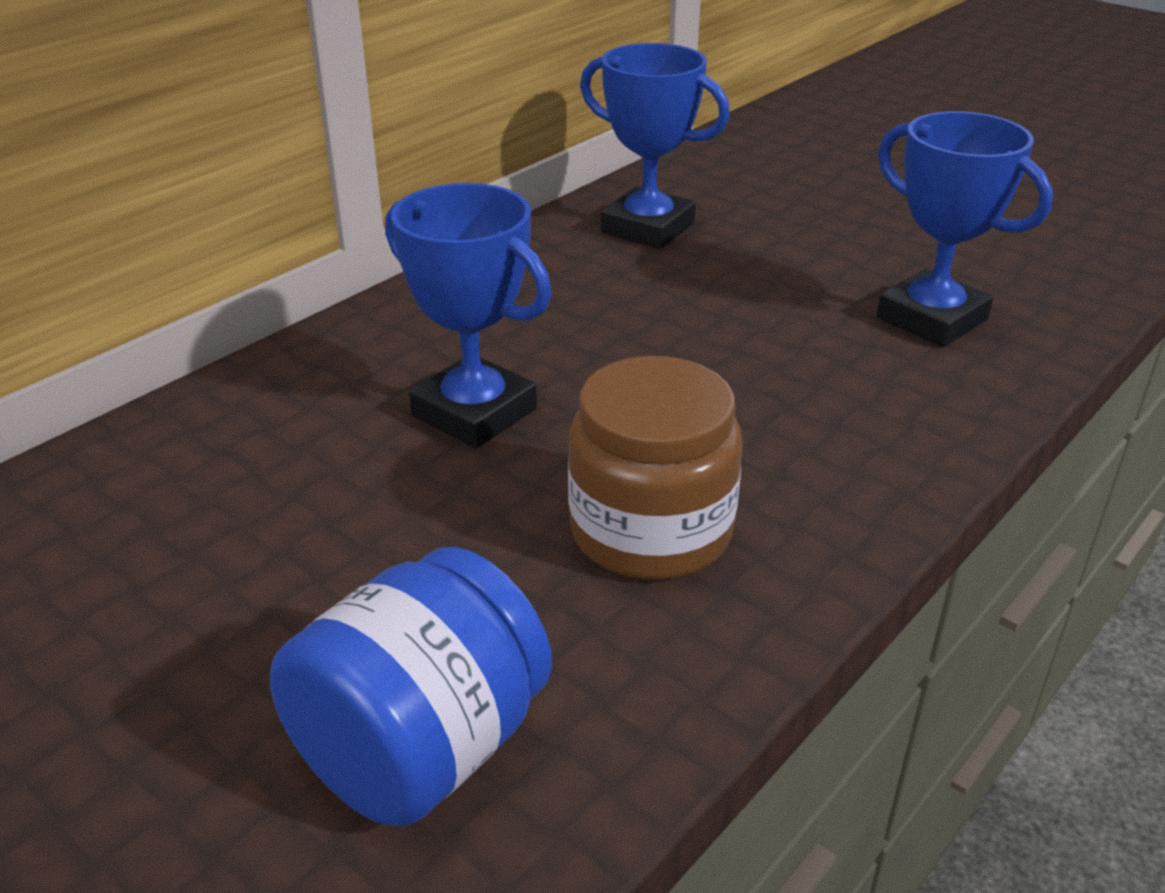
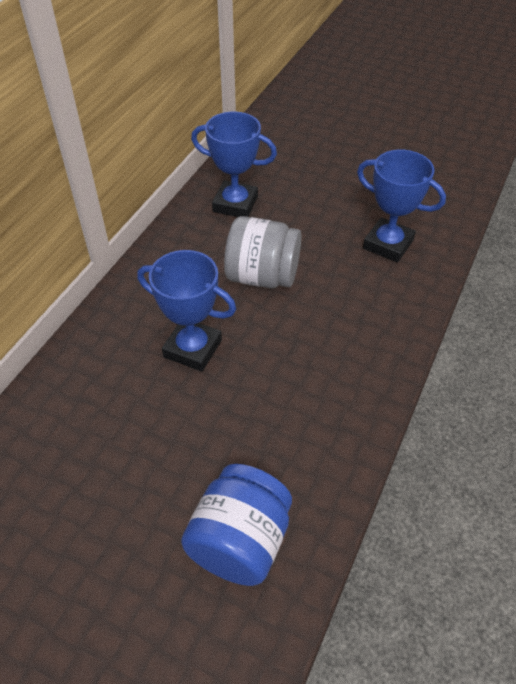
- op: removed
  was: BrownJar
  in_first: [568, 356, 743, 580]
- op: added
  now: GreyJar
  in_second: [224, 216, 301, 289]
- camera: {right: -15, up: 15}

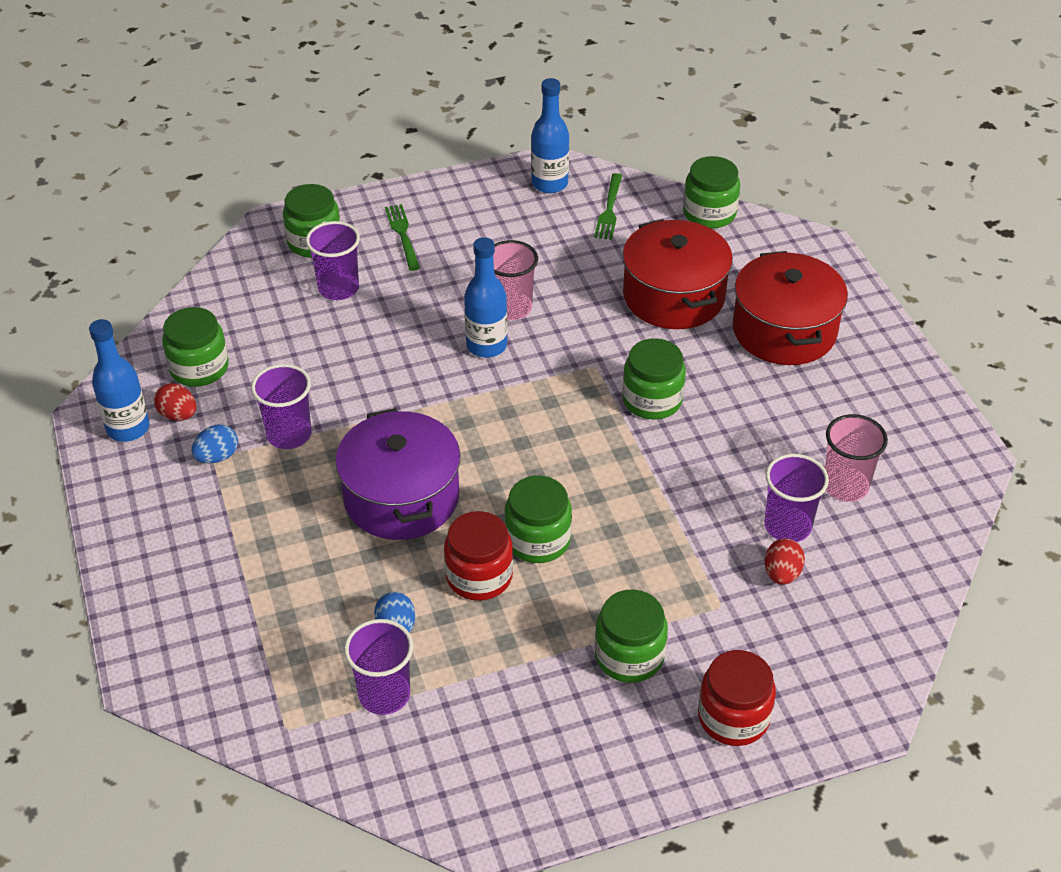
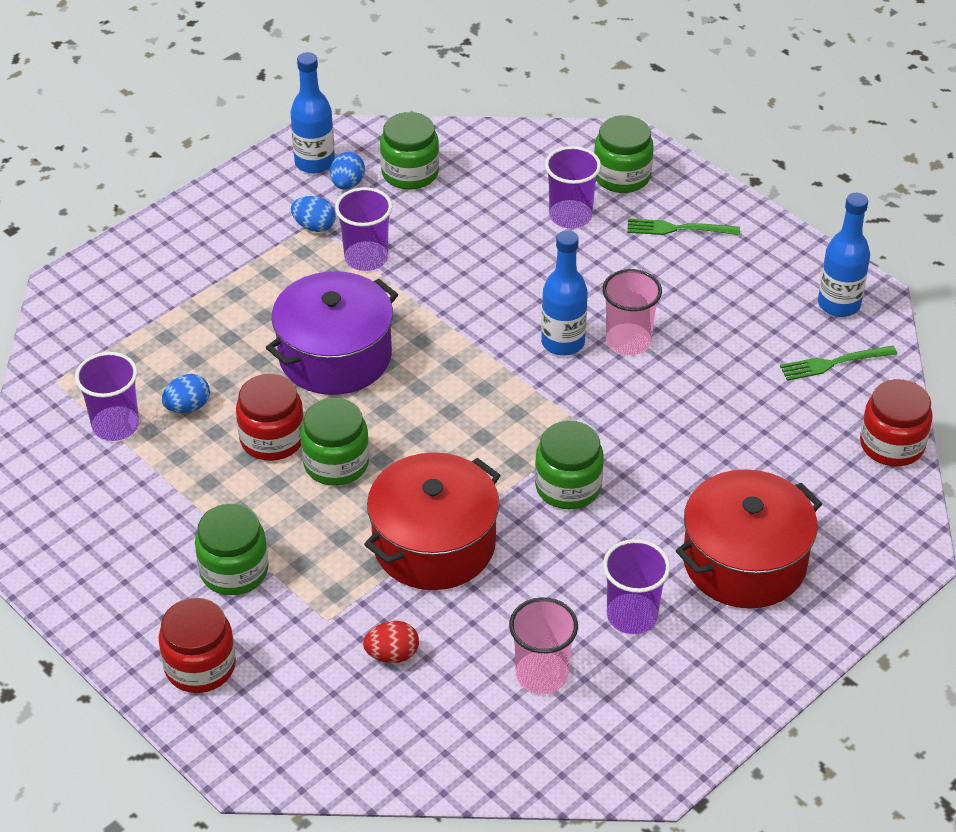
- op: moved
  was: RedPot
  in_first: [622, 219, 733, 329]
  in_second: [364, 452, 501, 590]
- op: moved
  was: PurpleCup
  in_first: [764, 454, 829, 542]
  in_second: [603, 539, 670, 634]
- op: recoloured
  was: RedEgg
  now: BlueEgg
  in_first: [154, 383, 196, 421]
  in_second: [330, 152, 365, 190]
- op: recoloured
  was: GreenJar
  now: RedJar
  in_first: [683, 156, 740, 229]
  in_second: [860, 379, 933, 466]
- op: turned
  was: GreenFork
  in_first: [385, 204, 420, 271]
  in_second: [627, 219, 740, 235]
  clockwise: -135
- camera: {right: 65, up: 0}

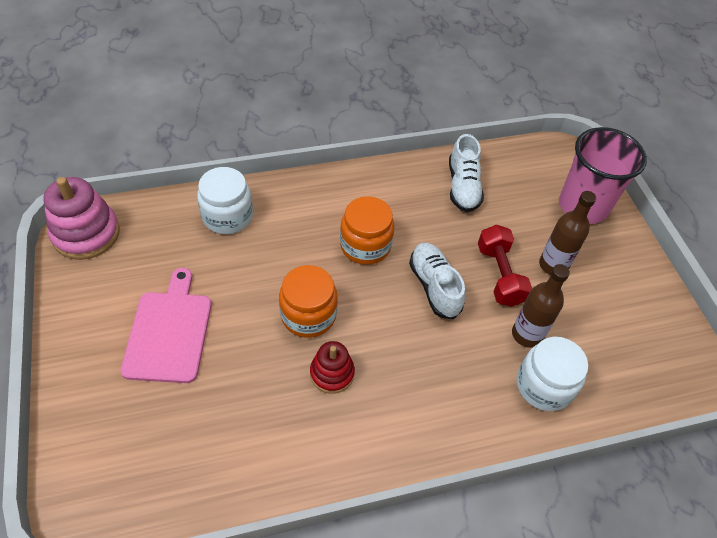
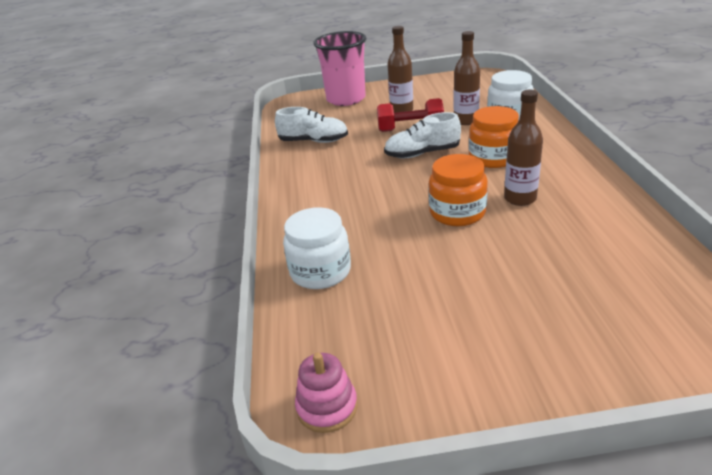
- op: removed
  was: PinkCuttingBoard
  in_first: [120, 268, 212, 383]
- op: moved
  was: OrangeJar
  in_first: [340, 196, 394, 265]
  in_second: [469, 106, 519, 168]
- op: replaced
  was: RedStackingToy
  now: BrownBottle
  in_first: [310, 341, 355, 394]
  in_second: [504, 90, 543, 206]
- op: resized
  was: PinkStackingToy
  in_first: [43, 177, 120, 260]
  in_second: [295, 353, 358, 433]
  ratio: 0.6
- camera: {right: -75, up: -20}

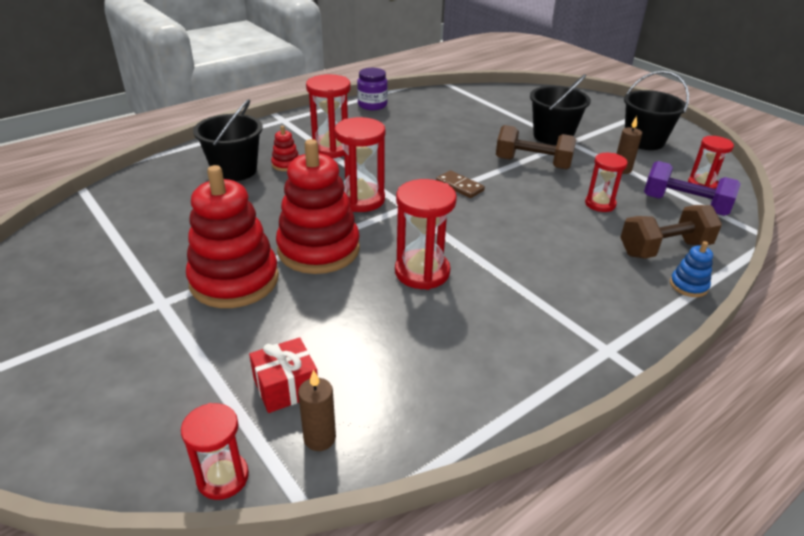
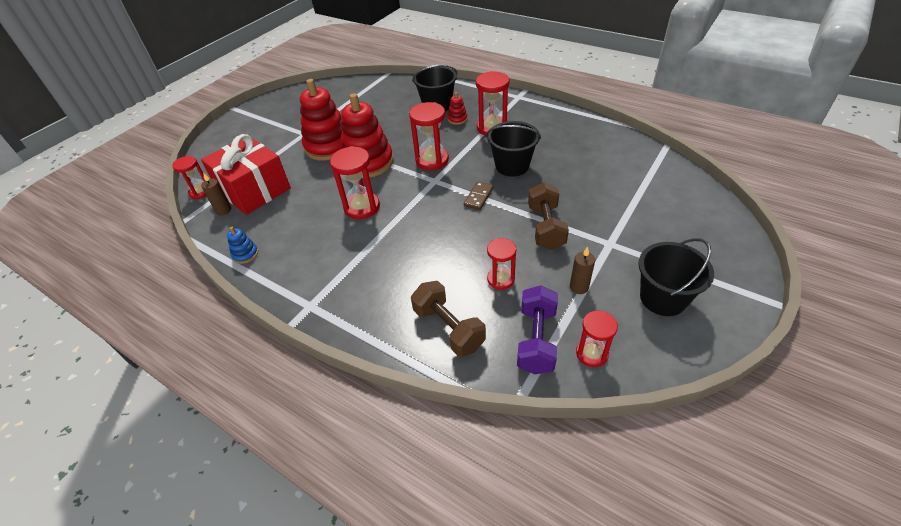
- op: removed
  was: PurpleJar
  in_first: [357, 68, 388, 110]
- op: moved
  was: BlackBucket
  in_first: [530, 74, 591, 145]
  in_second: [486, 121, 541, 177]
- op: moved
  was: BlueStackingToy
  in_first: [670, 241, 713, 297]
  in_second: [227, 227, 258, 264]
- op: resized
  was: RedGift
  in_first: [249, 337, 318, 413]
  in_second: [201, 134, 291, 215]
  ratio: 2.12
- camera: {right: 75, up: 10}

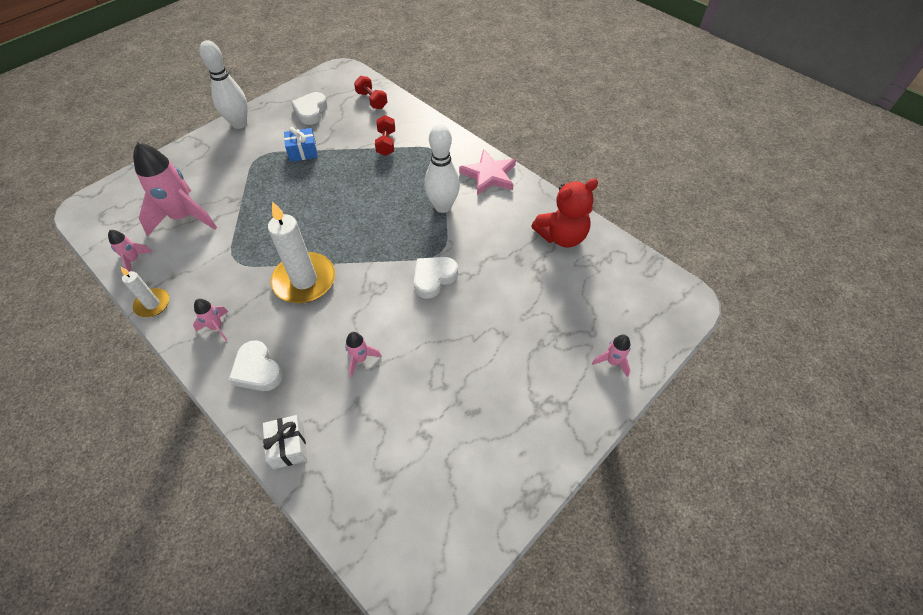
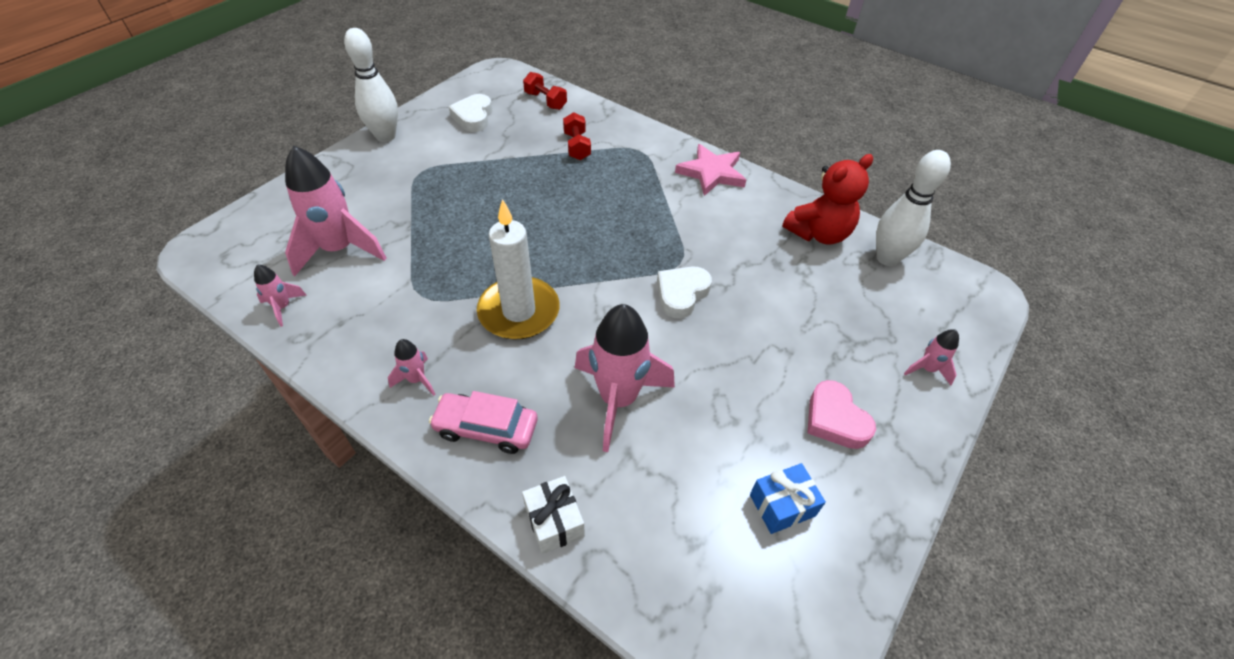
- op: removed
  was: WhiteCandle
  in_first: [121, 267, 169, 317]
- op: added
  now: PinkHeart
  in_second: [807, 380, 876, 449]
- op: moved
  was: BlueGift
  in_first: [284, 127, 318, 162]
  in_second: [750, 463, 826, 534]
- op: moved
  was: WhiteBowlingPin
  in_first: [424, 124, 460, 213]
  in_second: [876, 150, 951, 266]
- op: replaced
  was: WhiteHeart
  now: PinkCar
  in_first: [229, 340, 283, 391]
  in_second: [429, 391, 538, 454]
- op: resized
  was: PinkRocket
  in_first: [345, 332, 382, 377]
  in_second: [575, 304, 675, 452]
  ratio: 2.17
- camera: {right: -10, up: -5}

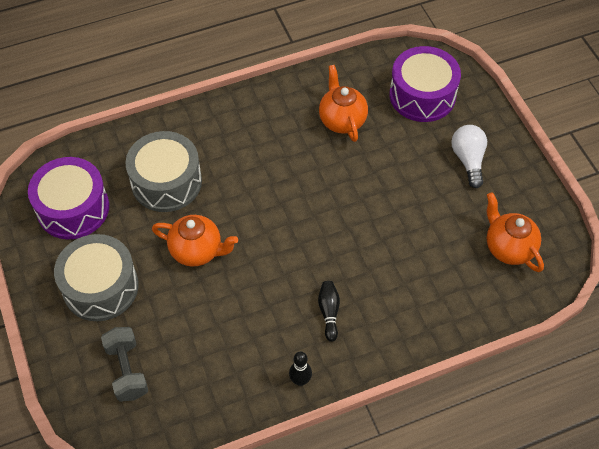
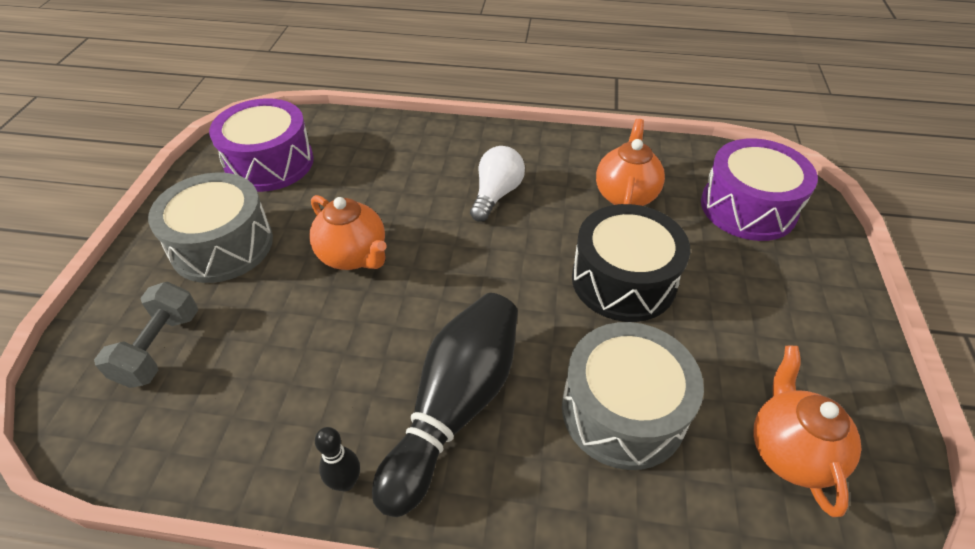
- op: added
  now: BlackDrum
  in_second: [572, 204, 690, 322]
- op: moved
  was: GreyDrum
  in_first: [125, 131, 202, 212]
  in_second: [562, 322, 704, 470]
- op: moved
  was: WhiteLightBulb
  in_first: [451, 125, 487, 188]
  in_second: [470, 146, 525, 222]
- op: resized
  was: BlackBowlingPin
  in_first: [318, 281, 340, 342]
  in_second: [372, 293, 518, 517]
  ratio: 2.35
- camera: {right: 30, up: -10}

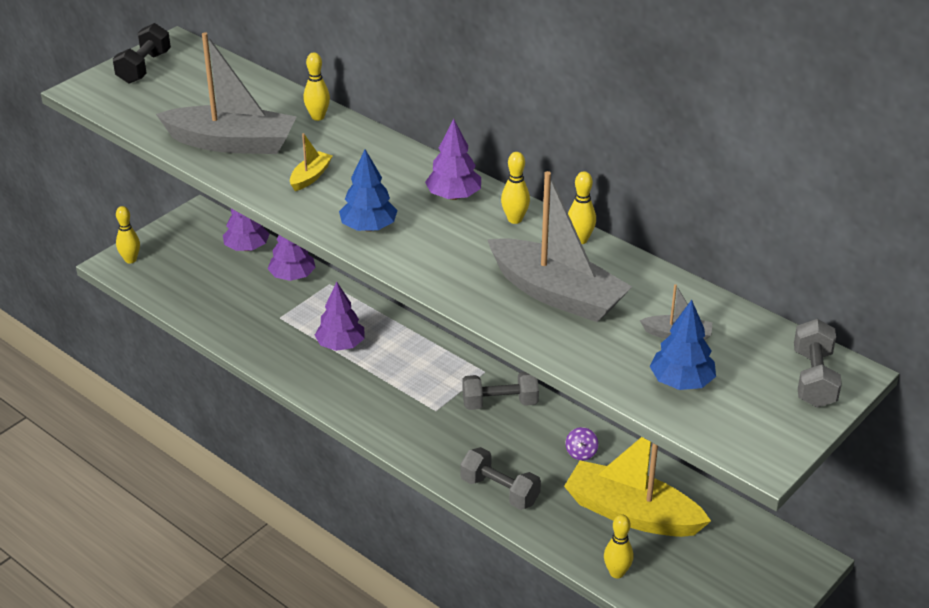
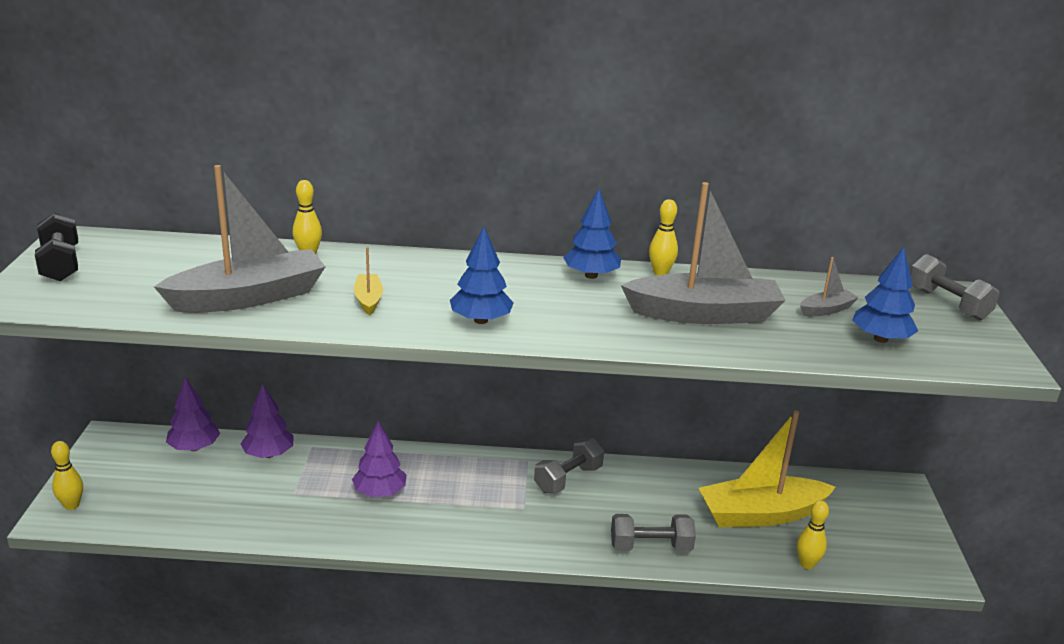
- op: removed
  was: PurpleTree
  in_first: [425, 118, 481, 200]
- op: removed
  was: PurpleSpinningTop
  in_first: [565, 427, 599, 461]
- op: replaced
  was: YellowBowlingPin
  now: BlueTree
  in_first: [501, 152, 530, 224]
  in_second: [563, 189, 621, 279]
- camera: {right: -40, up: -10}

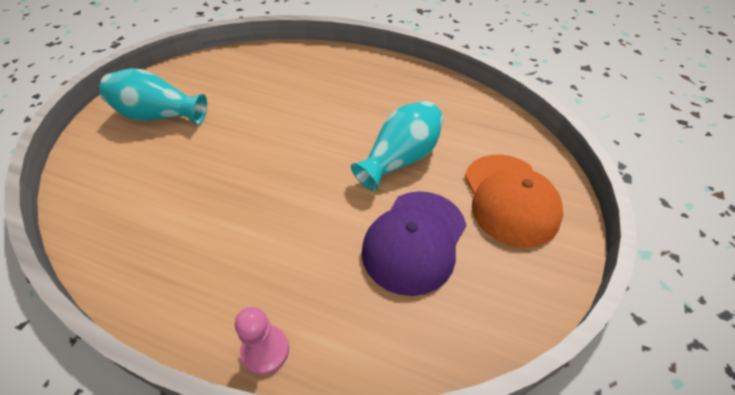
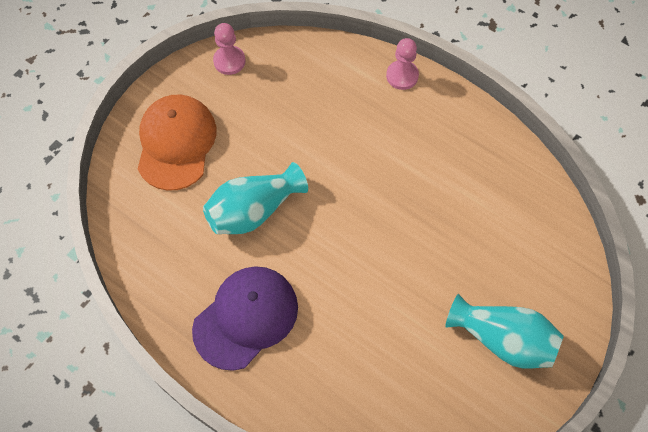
- op: added
  now: PinkPawn
  in_second: [213, 23, 245, 75]
- op: moved
  was: PurpleCap
  in_first: [362, 191, 466, 296]
  in_second: [192, 266, 298, 371]
- camera: {right: -165, up: 15}

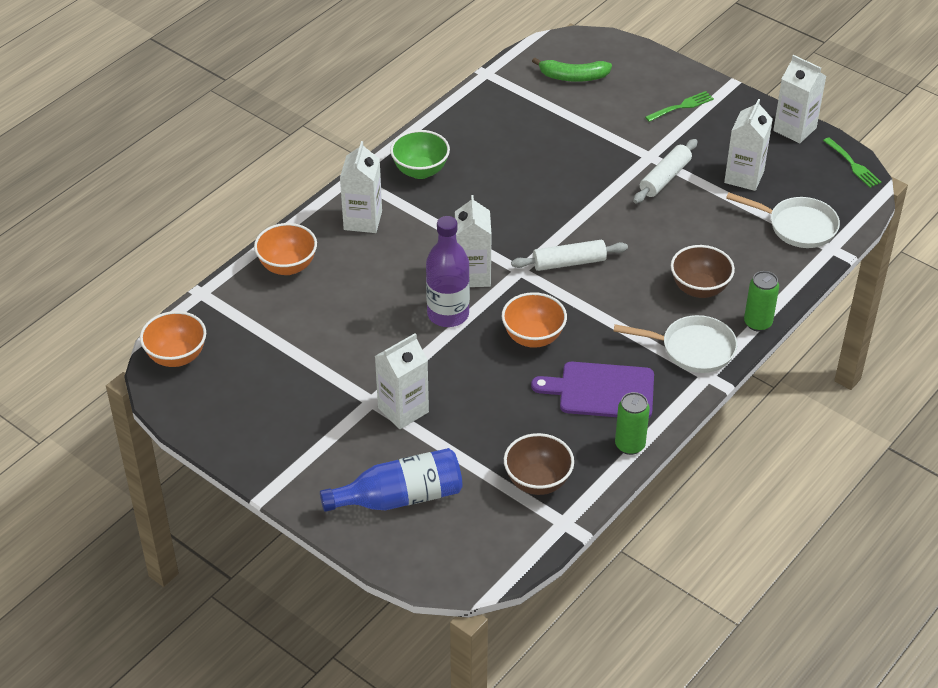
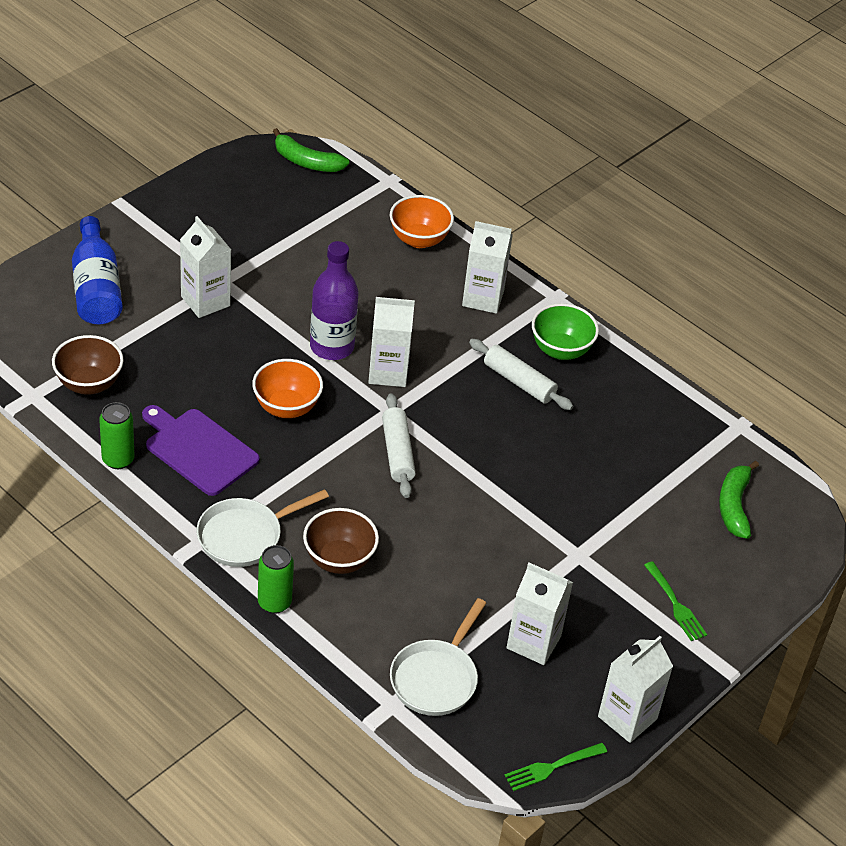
- op: moved
  was: WhiteRollingPin
  in_first: [633, 139, 698, 203]
  in_second: [469, 339, 573, 410]
- op: replaced
  was: OrangeBowl
  now: GreenBanana
  in_first: [140, 311, 206, 367]
  in_second: [273, 128, 349, 172]
- op: turned
  was: PurpleCuttingBoard
  in_first: [531, 362, 654, 418]
  in_second: [142, 405, 259, 496]
  clockwise: -60
- op: turned
  was: WhitePan
  in_first: [613, 315, 737, 373]
  in_second: [197, 489, 329, 567]
  clockwise: 45
- camera: {right: 90, up: 0}

